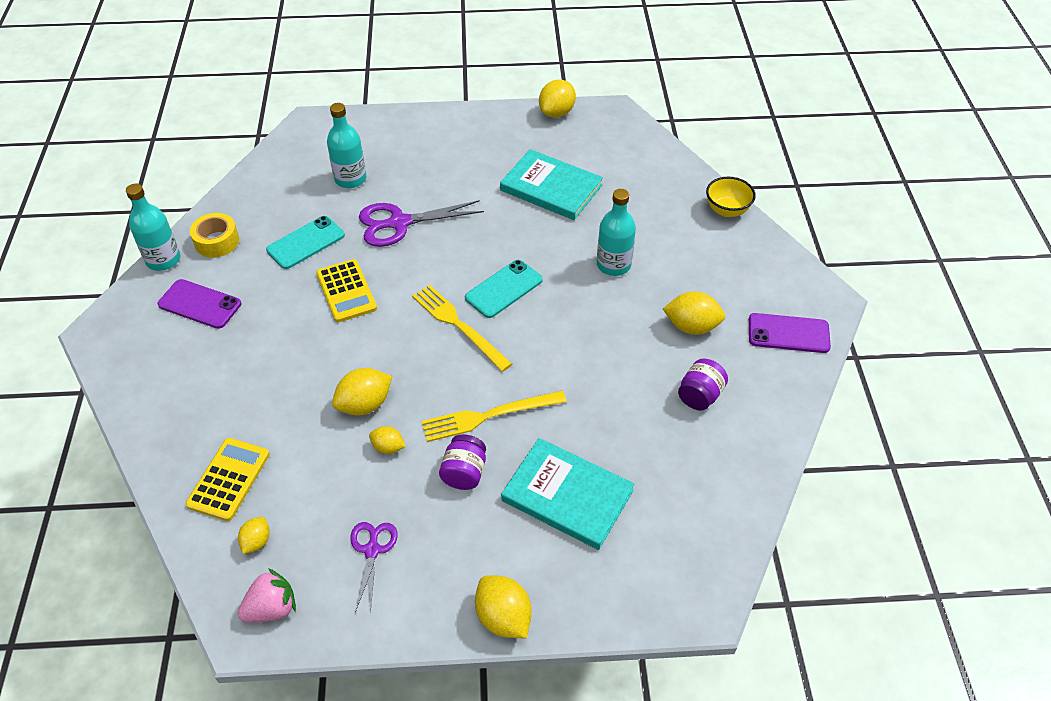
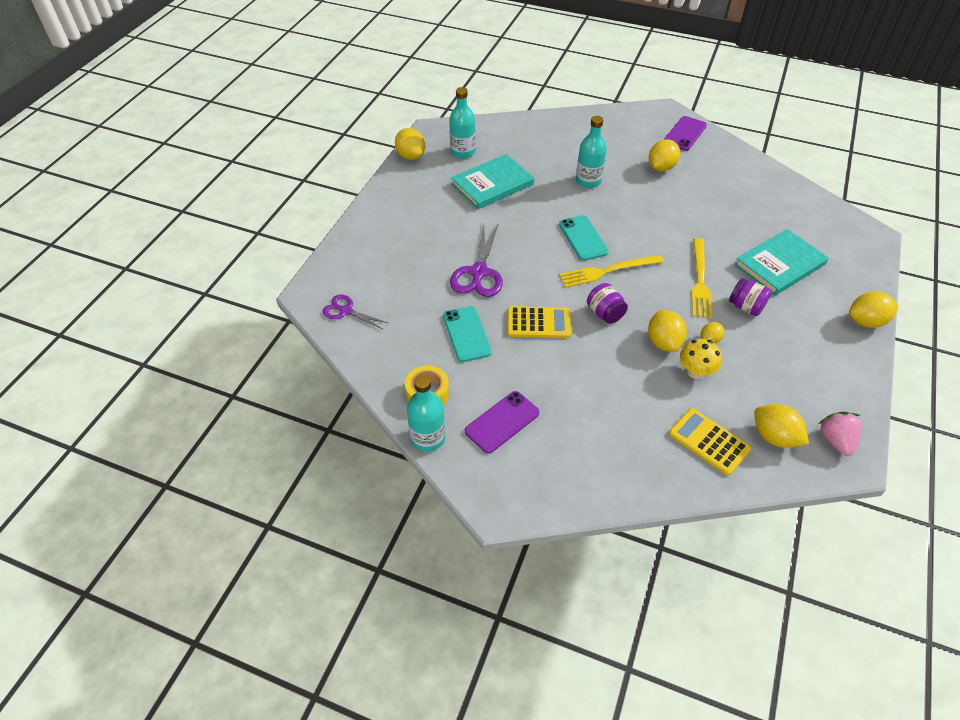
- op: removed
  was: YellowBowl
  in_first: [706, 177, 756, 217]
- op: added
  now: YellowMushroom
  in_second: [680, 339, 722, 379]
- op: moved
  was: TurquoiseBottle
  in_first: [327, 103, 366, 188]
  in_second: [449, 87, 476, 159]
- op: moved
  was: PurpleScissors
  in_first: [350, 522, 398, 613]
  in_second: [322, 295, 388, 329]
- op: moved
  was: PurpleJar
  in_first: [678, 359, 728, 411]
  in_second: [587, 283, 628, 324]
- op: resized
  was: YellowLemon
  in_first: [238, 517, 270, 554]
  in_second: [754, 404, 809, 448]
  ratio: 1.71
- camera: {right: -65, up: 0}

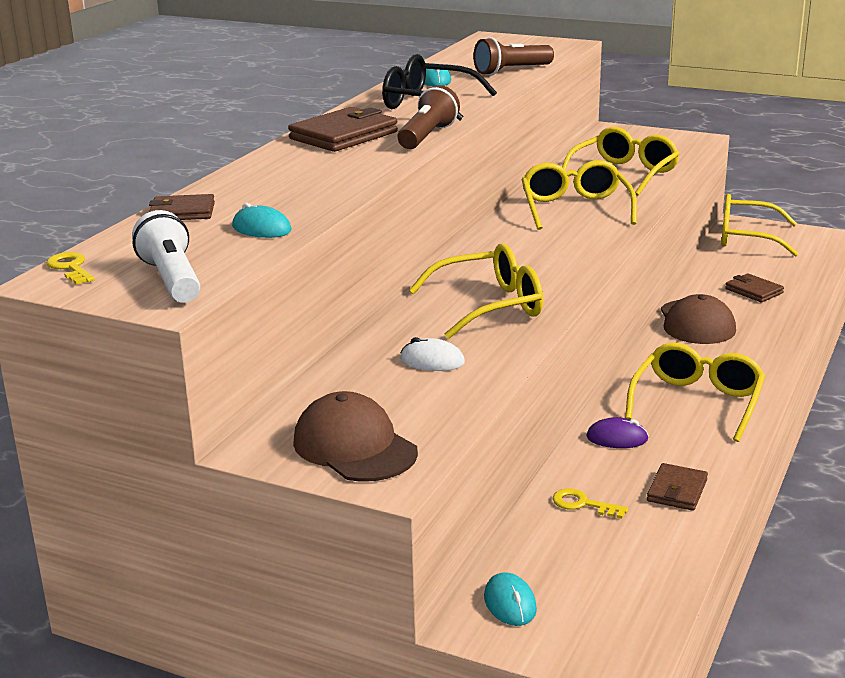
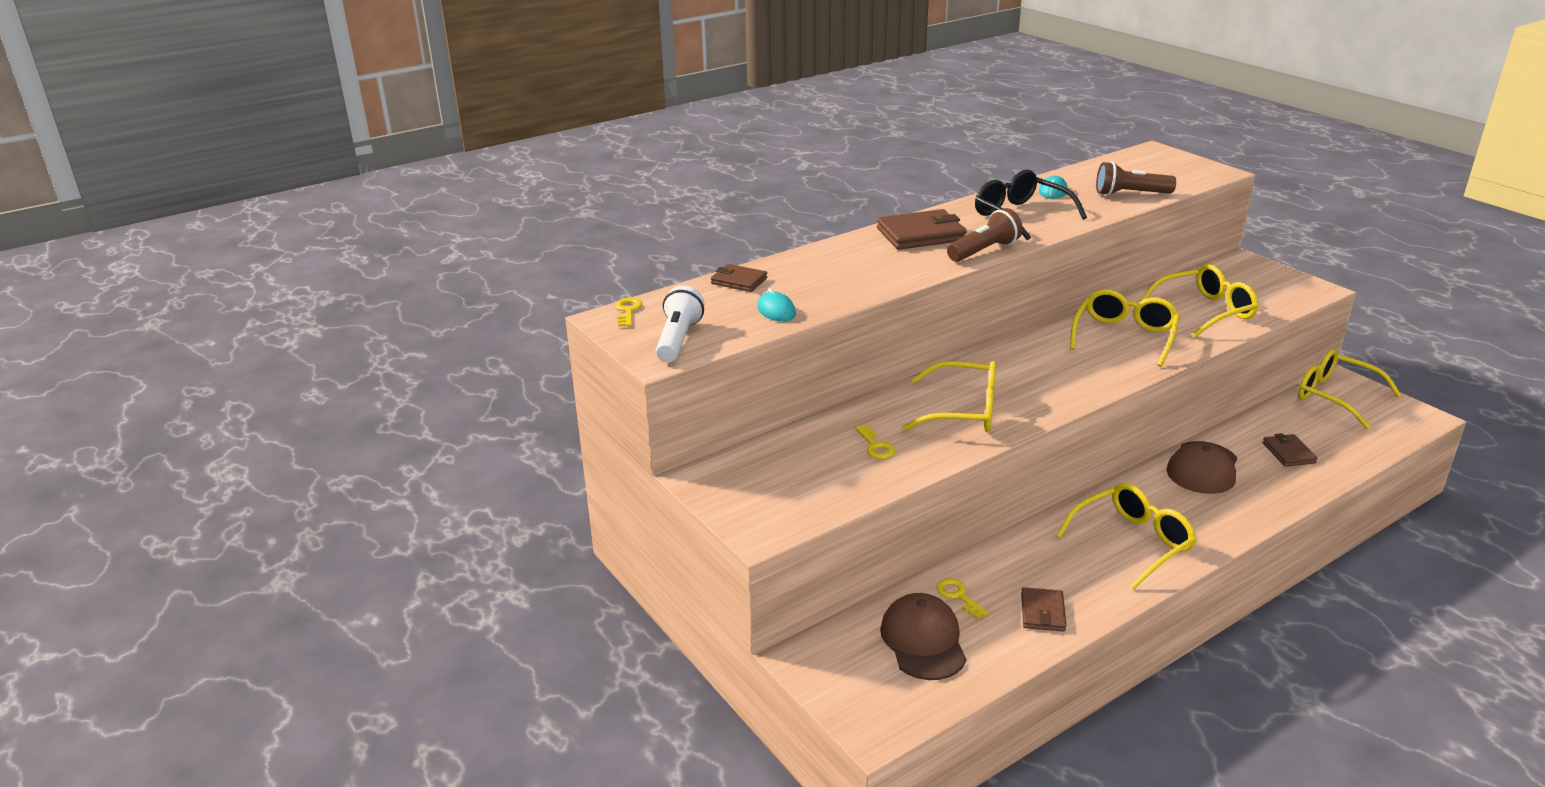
- op: removed
  was: TurquoiseMouse
  in_first: [484, 572, 537, 626]
- op: removed
  was: PurpleMouse
  in_first: [586, 417, 649, 448]
- op: moved
  was: BrownCap
  in_first: [293, 391, 418, 482]
  in_second: [880, 593, 966, 680]
- op: replaced
  was: WhiteMouse
  now: YellowKey
  in_first: [400, 337, 465, 371]
  in_second: [855, 425, 895, 459]
- op: turned
  was: BrownWallet
  in_first: [647, 463, 708, 511]
  in_second: [1021, 587, 1066, 632]
  clockwise: -45
- camera: {right: 30, up: 5}

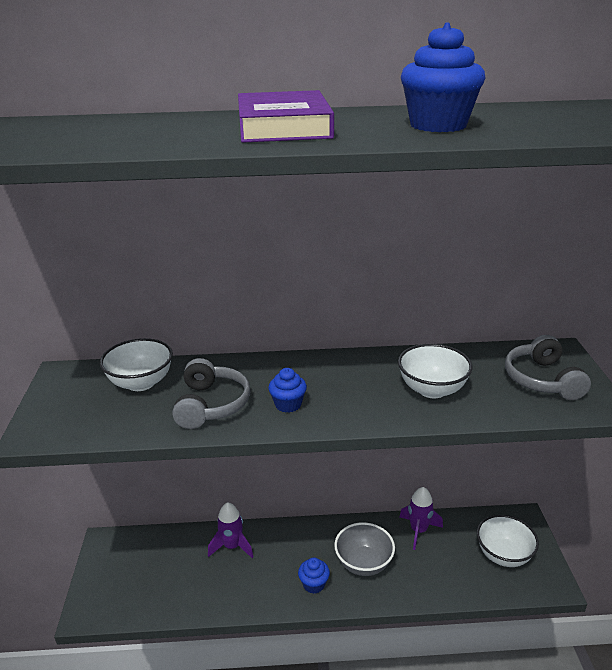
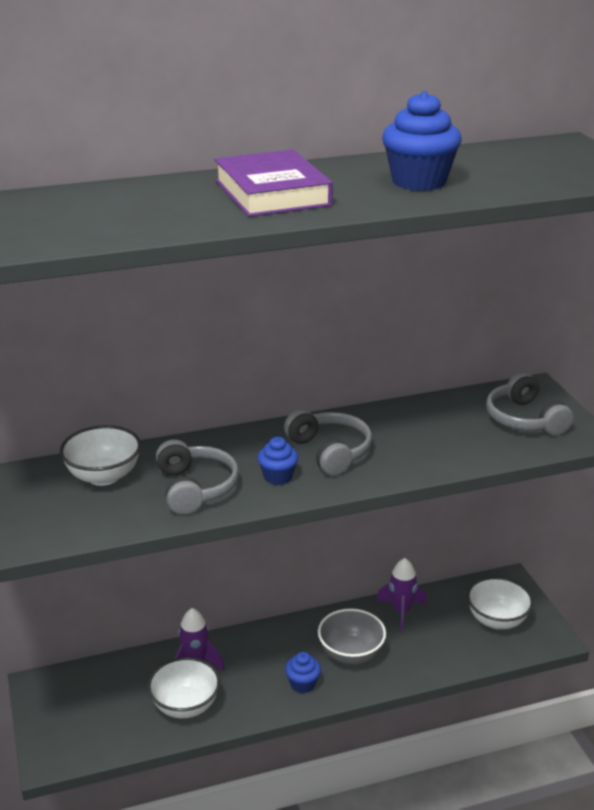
- op: added
  now: GreyHeadphones
  in_second: [284, 409, 372, 476]
- op: moved
  was: WhiteBowl
  in_first: [398, 344, 473, 398]
  in_second: [148, 657, 220, 718]
- camera: {right: -15, up: 0}

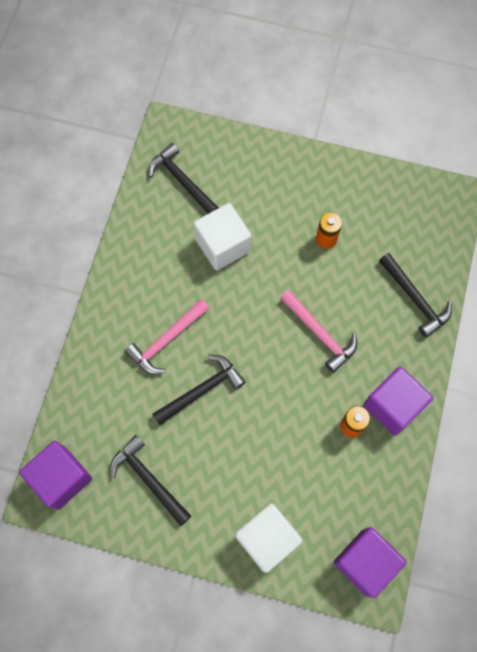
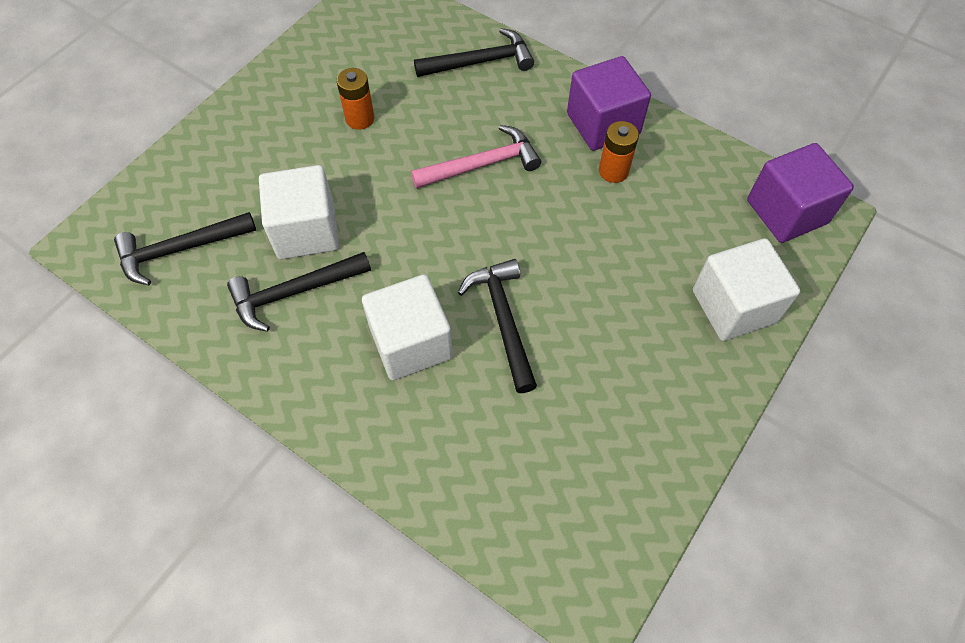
- op: removed
  was: PurpleCube
  in_first: [19, 440, 92, 510]
- op: moved
  was: BlackHammer
  in_first: [110, 435, 191, 526]
  in_second: [227, 252, 371, 332]
- op: replaced
  was: PinkHammer
  now: WhiteCube
  in_first: [124, 299, 209, 374]
  in_second: [362, 274, 453, 380]
- camera: {right: -70, up: -10}

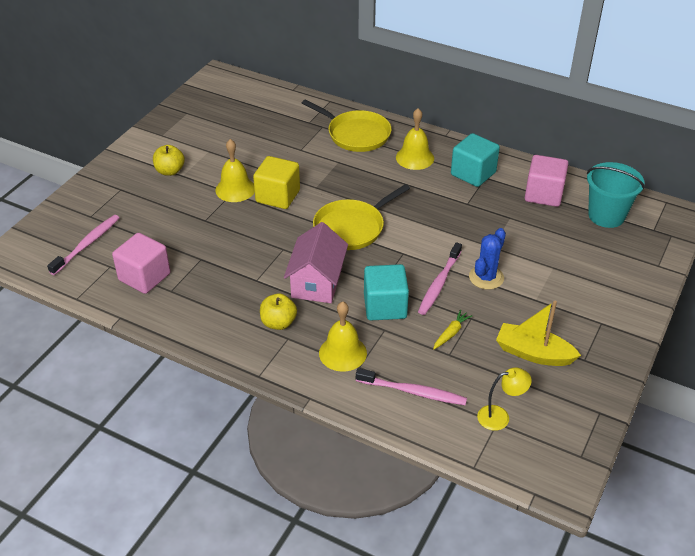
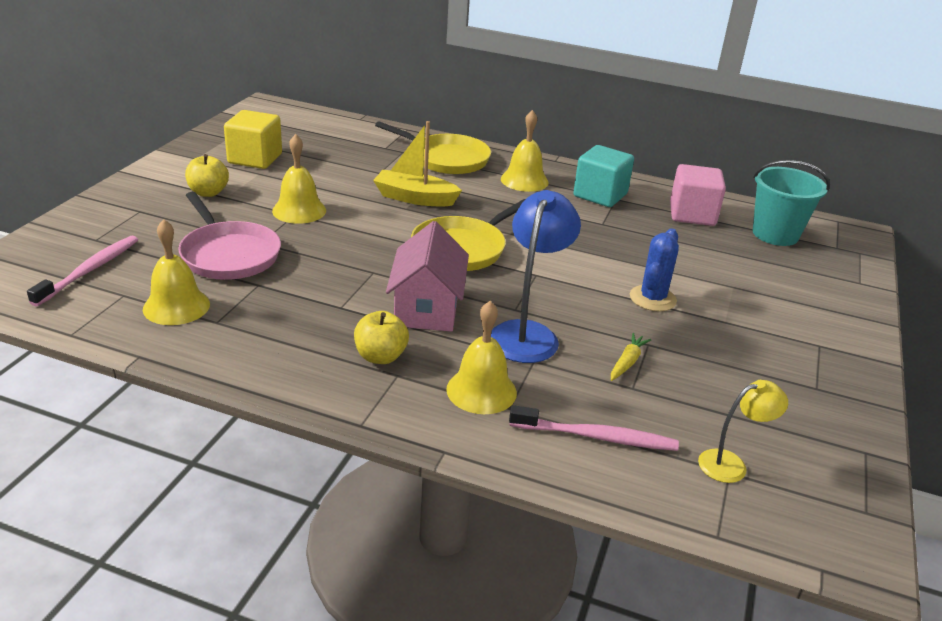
- op: removed
  was: PinkToothbrush
  in_first: [418, 242, 462, 315]
- op: added
  now: PinkPan
  in_second: [178, 192, 281, 280]
- op: moved
  was: YellowCube
  in_first: [253, 156, 300, 209]
  in_second: [224, 110, 282, 169]
- op: moved
  was: YellowBoat
  in_first: [496, 301, 581, 366]
  in_second: [373, 121, 462, 207]
- op: replaced
  was: PinkCube
  now: YellowBell
  in_first: [112, 233, 171, 294]
  in_second: [143, 219, 210, 325]
- op: replaced
  was: TurquoiseCube
  now: BlueLamp
  in_first: [364, 264, 409, 320]
  in_second: [491, 190, 581, 363]
- camera: {right: -10, up: -10}

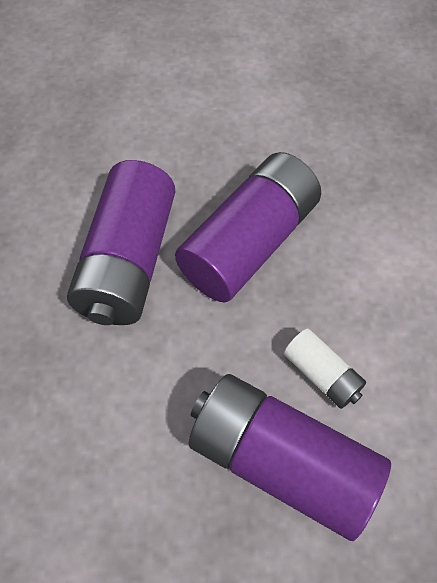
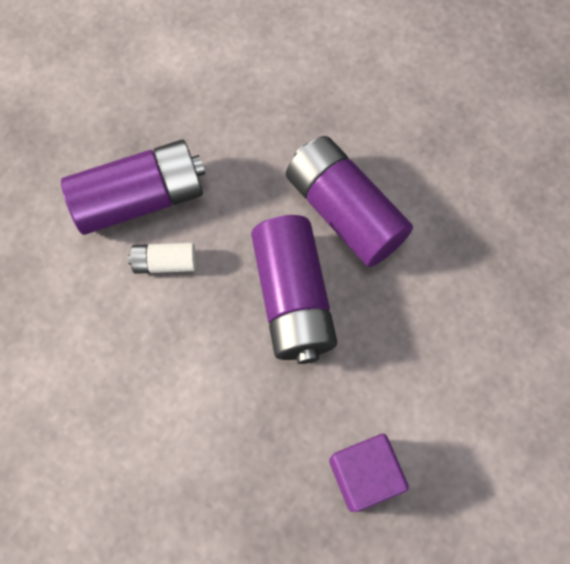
- op: added
  now: PurpleCube
  in_second: [329, 434, 409, 512]
- camera: {right: 130, up: 10}

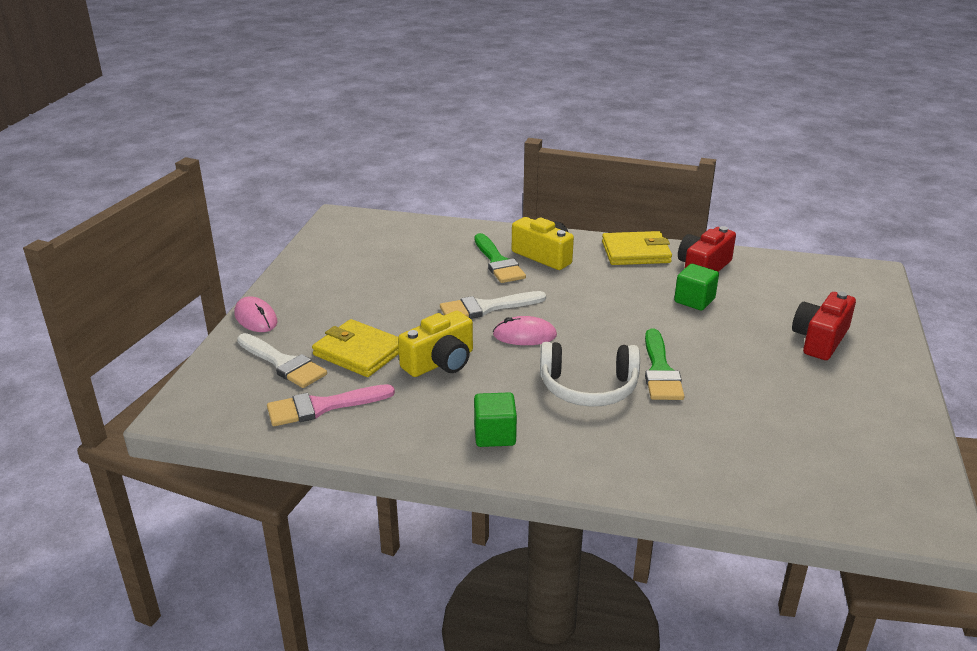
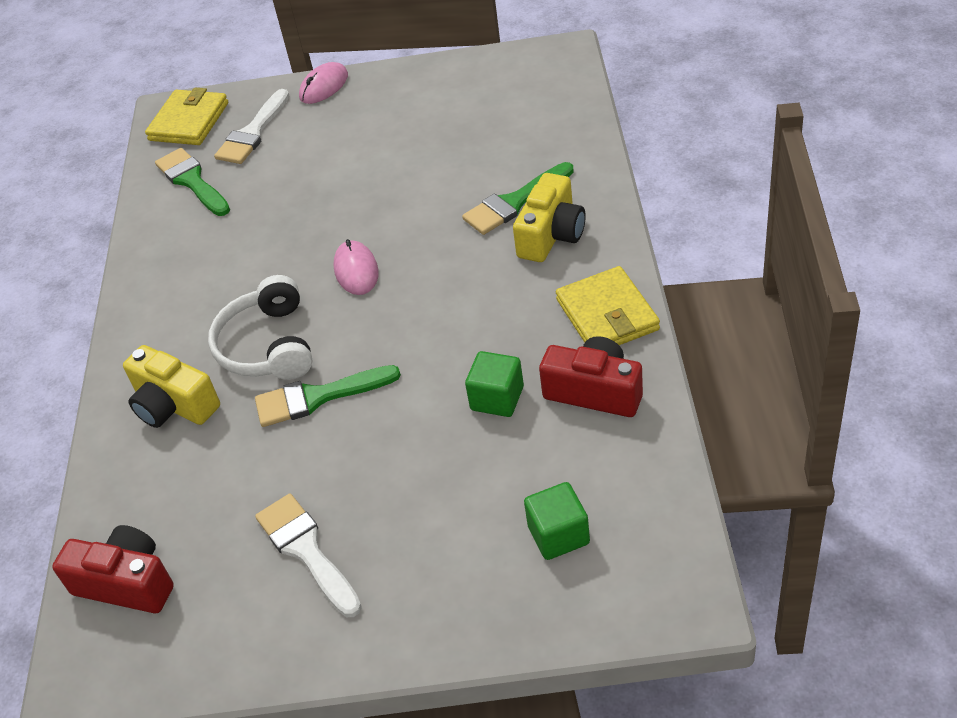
- op: moved
  was: YellowWallet
  in_first: [312, 319, 399, 377]
  in_second: [145, 88, 228, 145]
- op: moved
  was: YellowCamera
  in_first: [398, 311, 473, 377]
  in_second: [123, 345, 220, 428]
- op: moved
  was: WhiteBrush
  in_first: [440, 291, 546, 319]
  in_second: [255, 493, 362, 617]
- op: moved
  was: GreenCube
  in_first: [474, 392, 517, 447]
  in_second: [524, 482, 590, 560]
- op: moved
  was: RedCamera
  in_first: [792, 291, 856, 360]
  in_second: [52, 525, 174, 614]
- op: recoloured
  was: PinkBrush
  now: GreenBrush
  in_first: [267, 384, 395, 426]
  in_second: [155, 148, 230, 216]
- camera: {right: 80, up: 15}

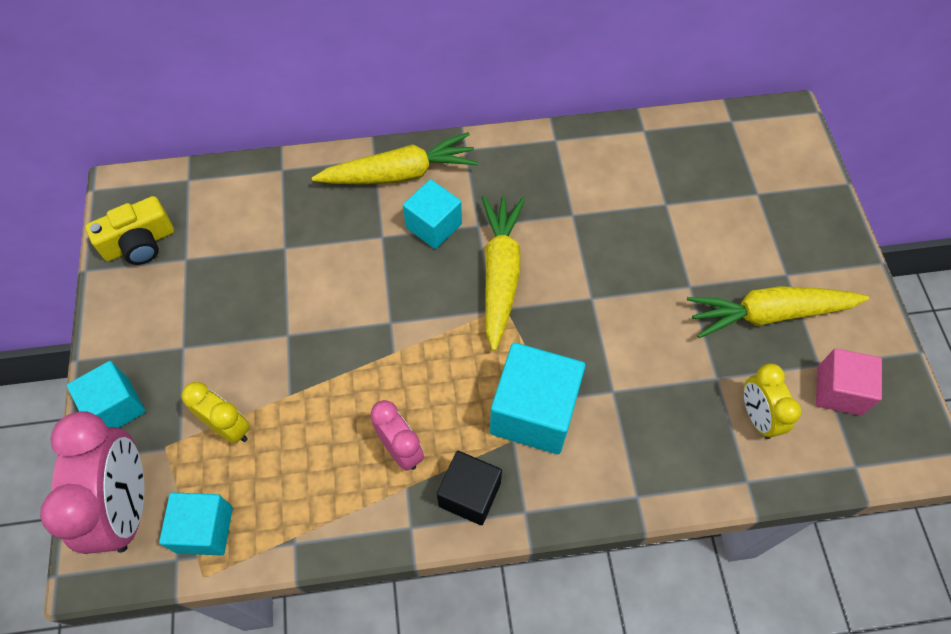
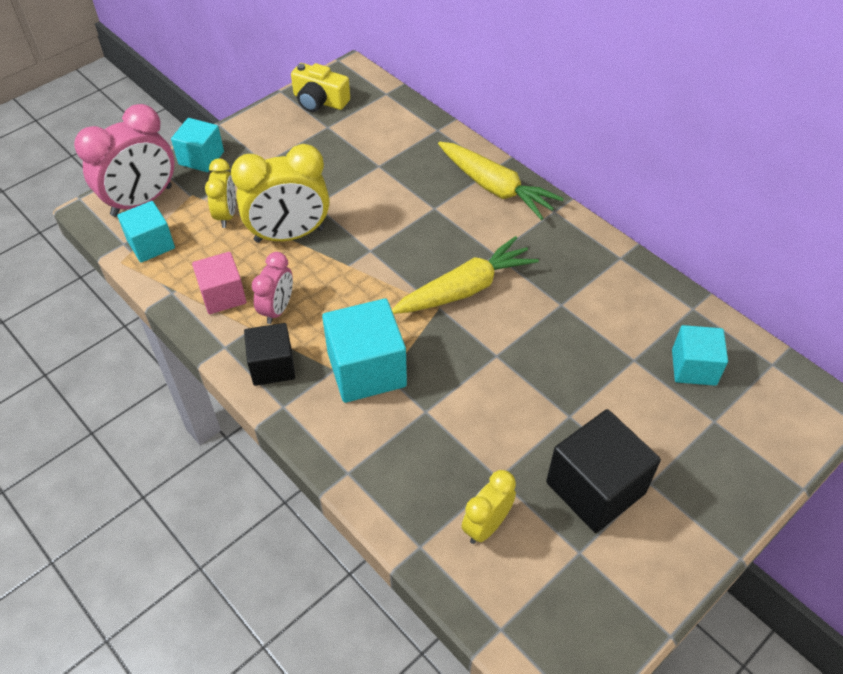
- op: added
  now: YellowClock
  in_second: [231, 144, 330, 243]
- op: moved
  was: TurquoiseCube
  in_first: [403, 179, 462, 249]
  in_second: [672, 325, 728, 386]
- op: moved
  was: PinkCube
  in_first: [816, 348, 882, 416]
  in_second: [192, 252, 246, 314]
- op: replaced
  was: YellowCarrot
  now: BlackCube
  in_first: [687, 286, 869, 338]
  in_second: [546, 409, 661, 533]
- camera: {right: 55, up: -10}

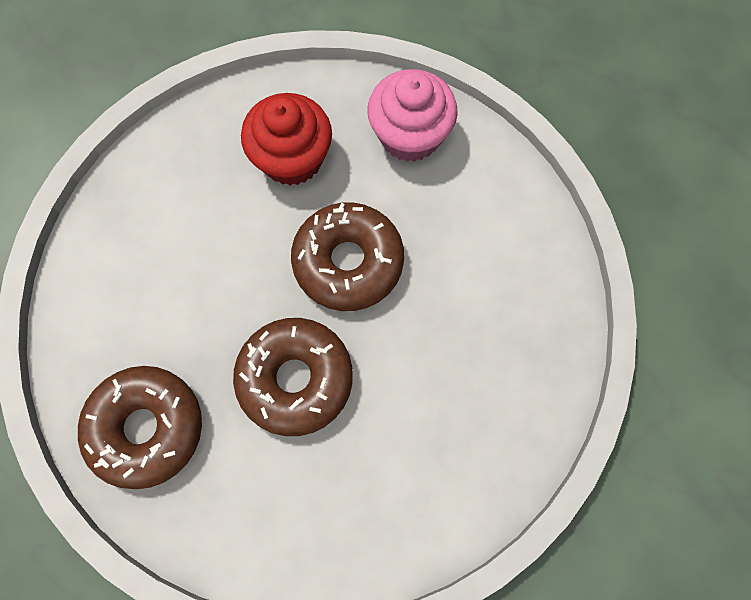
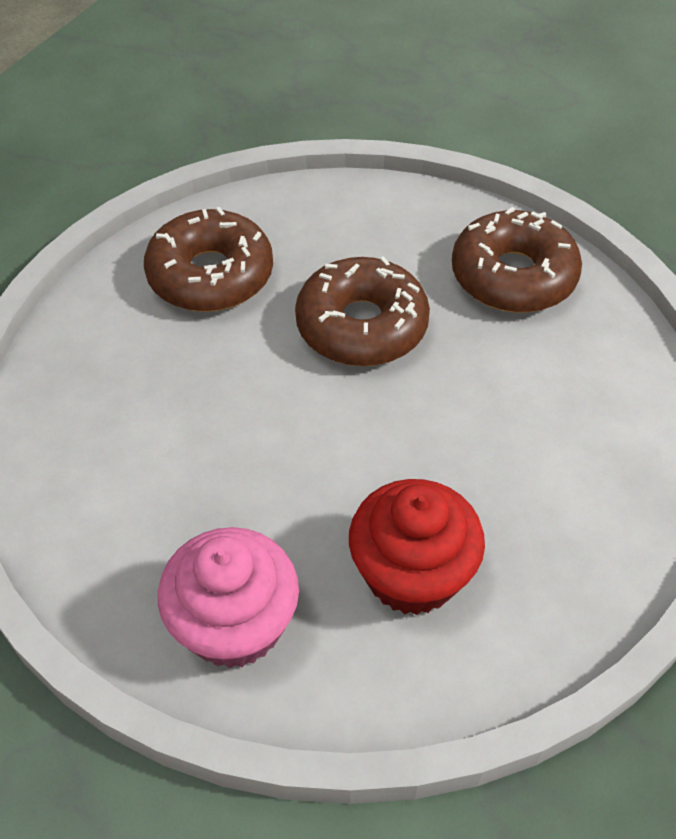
- op: moved
  was: BrownDonut
  in_first: [291, 202, 404, 311]
  in_second: [144, 207, 273, 312]
- camera: {right: 175, up: -20}

